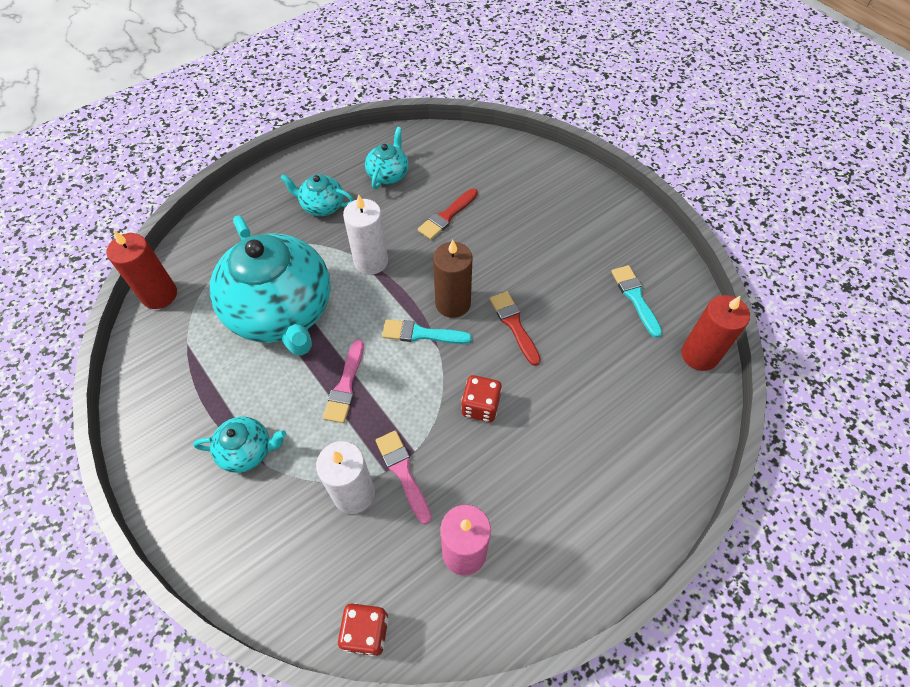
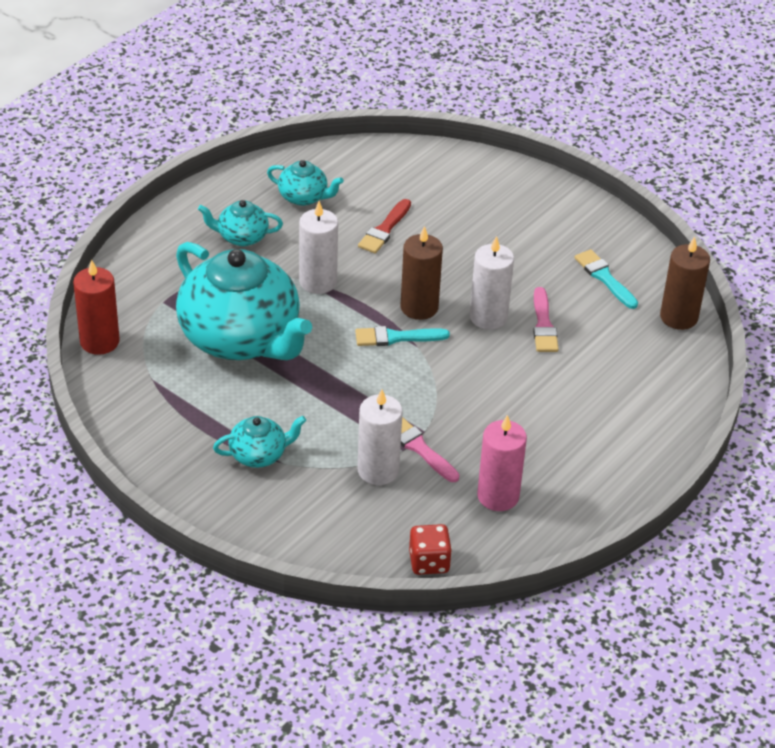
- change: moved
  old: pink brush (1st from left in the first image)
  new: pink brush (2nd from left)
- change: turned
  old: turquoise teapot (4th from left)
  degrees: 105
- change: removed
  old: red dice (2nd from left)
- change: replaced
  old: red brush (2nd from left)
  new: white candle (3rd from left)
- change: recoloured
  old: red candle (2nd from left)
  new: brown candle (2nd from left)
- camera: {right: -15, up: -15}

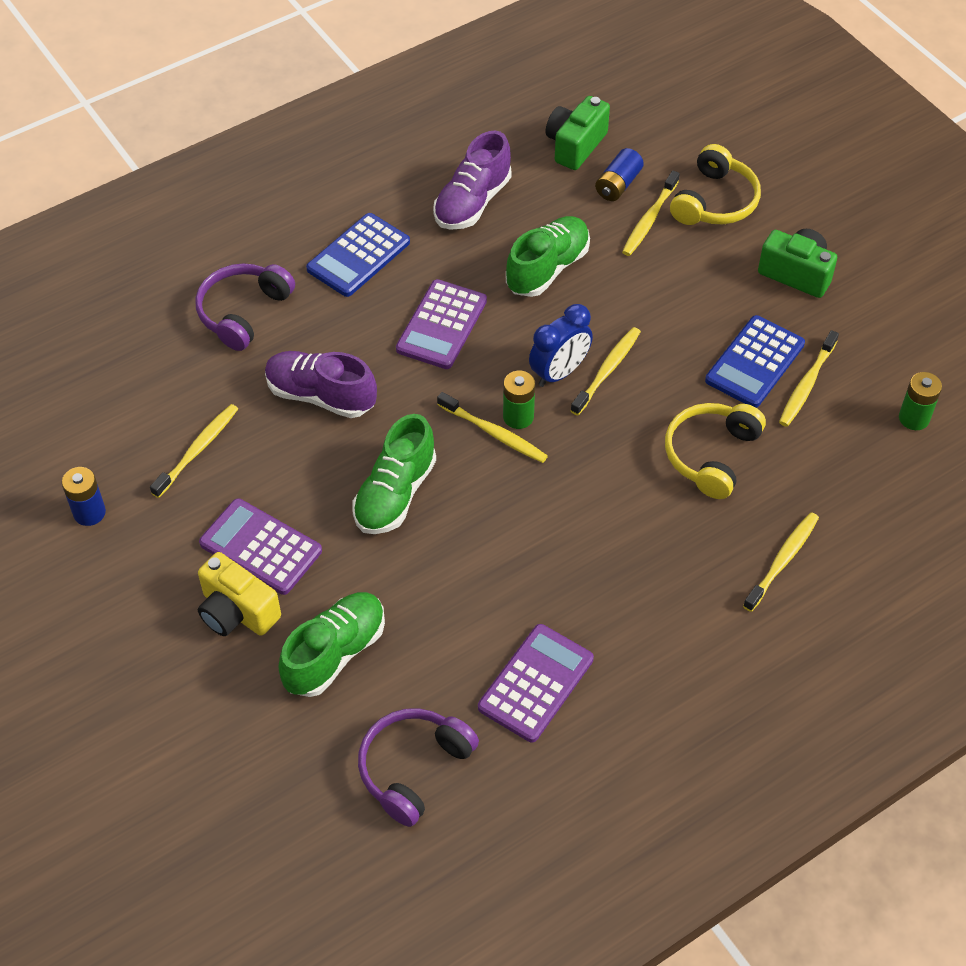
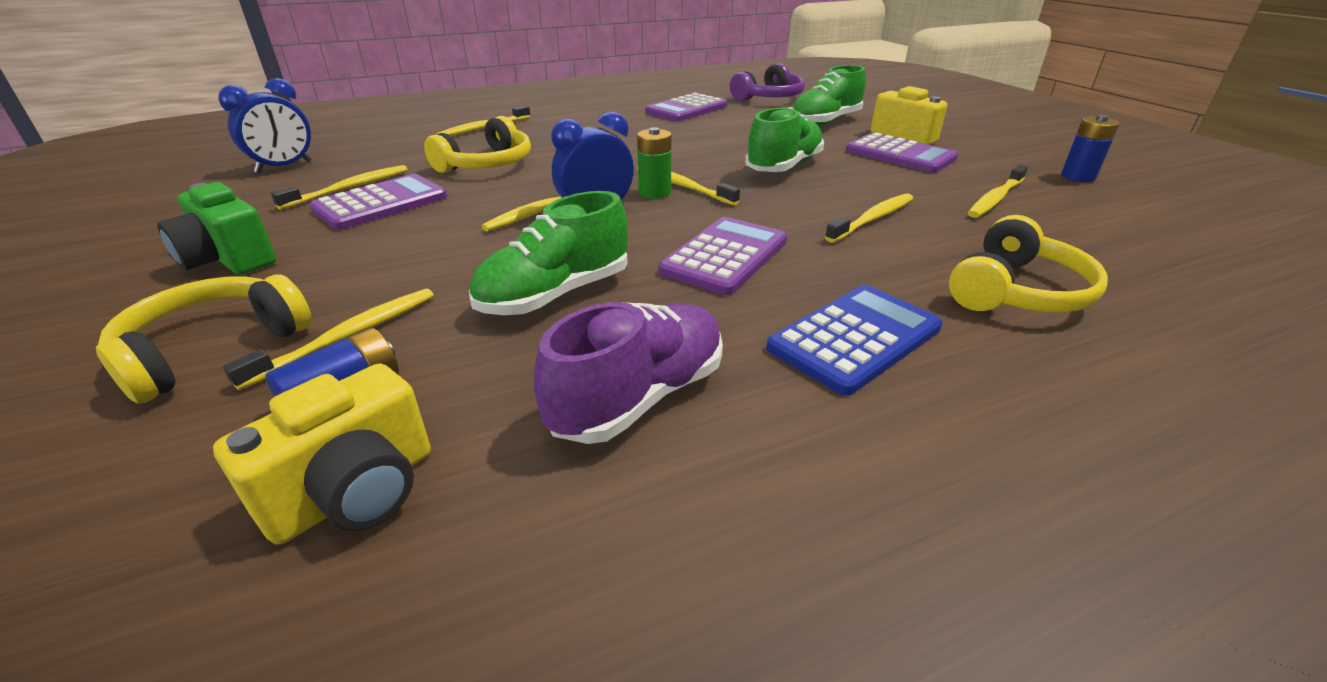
- change: recoloured
  old: purple headphones (1st from left)
  new: yellow headphones (3rd from left)
- change: replaced
  old: purple shoe (1st from left)
  new: yellow toothbrush (6th from left)
- change: recoloured
  old: green camera (1st from left)
  new: yellow camera (1st from left)
- change: recoloured
  old: blue calculator (2nd from left)
  new: purple calculator (1st from left)
- change: replaced
  old: green battery (2nd from left)
  new: blue clock (1st from left)
- camera: {right: -170, up: -20}

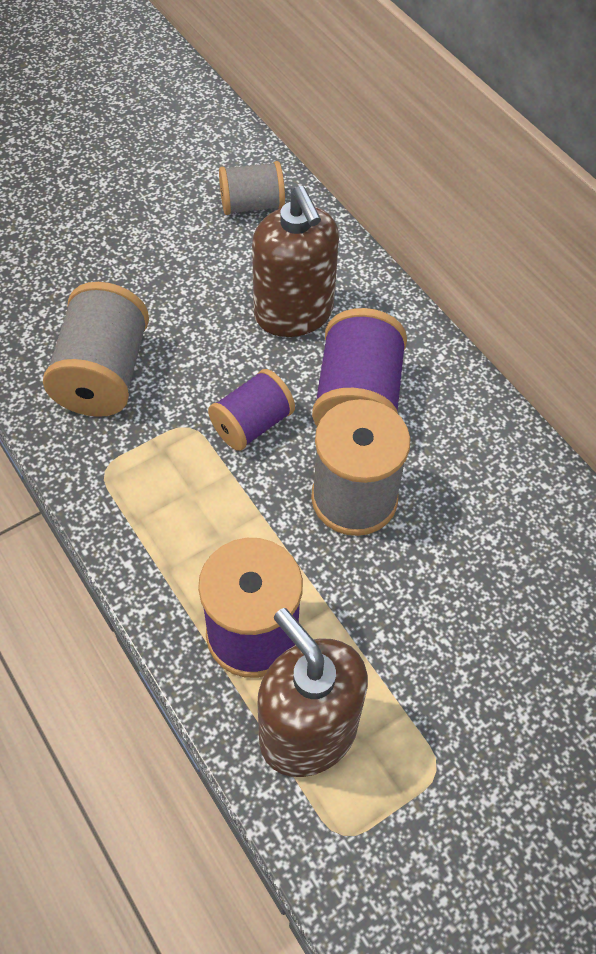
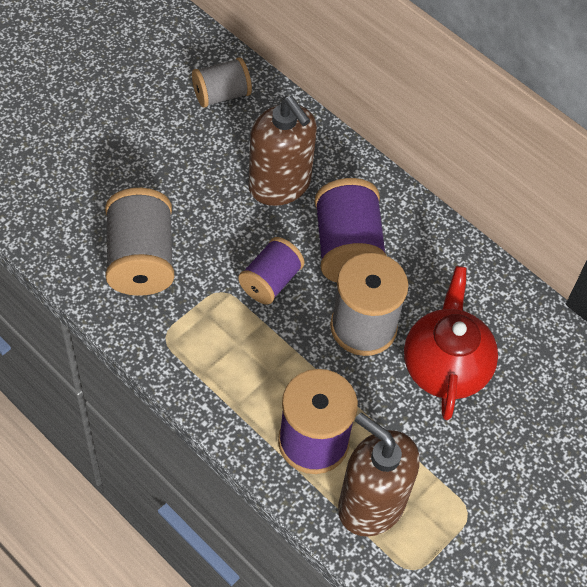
- change: added
  new: red teapot
- camera: {right: -15, up: 0}

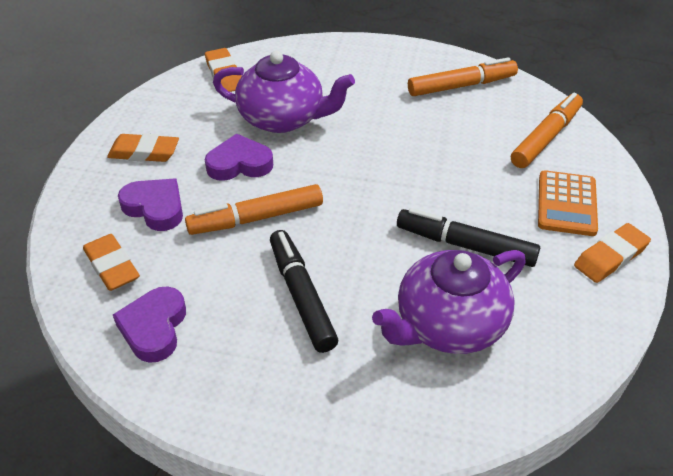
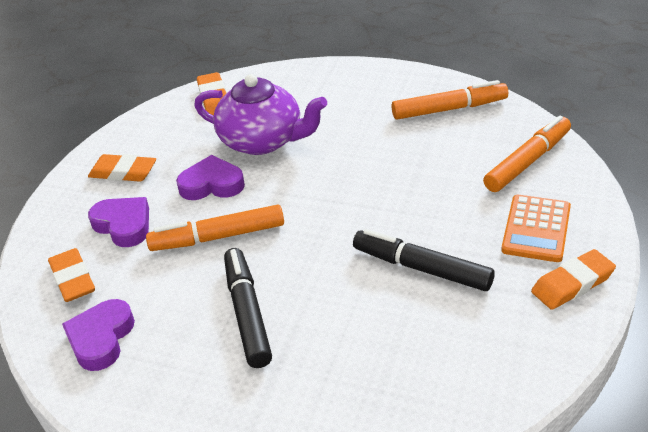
- change: removed
  old: purple teapot (2nd from left)
- camera: {right: 10, up: -5}

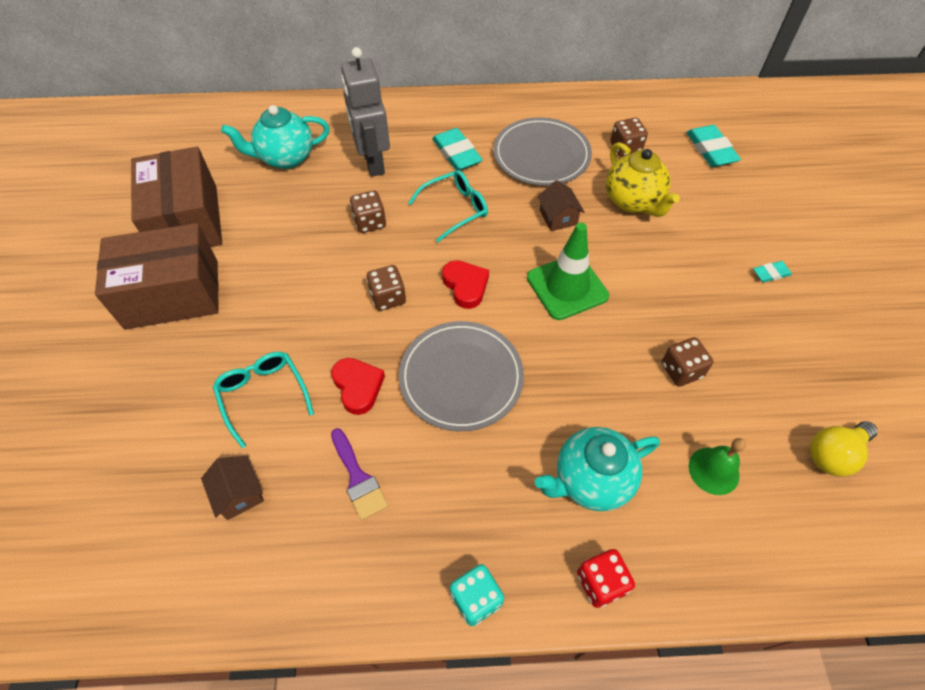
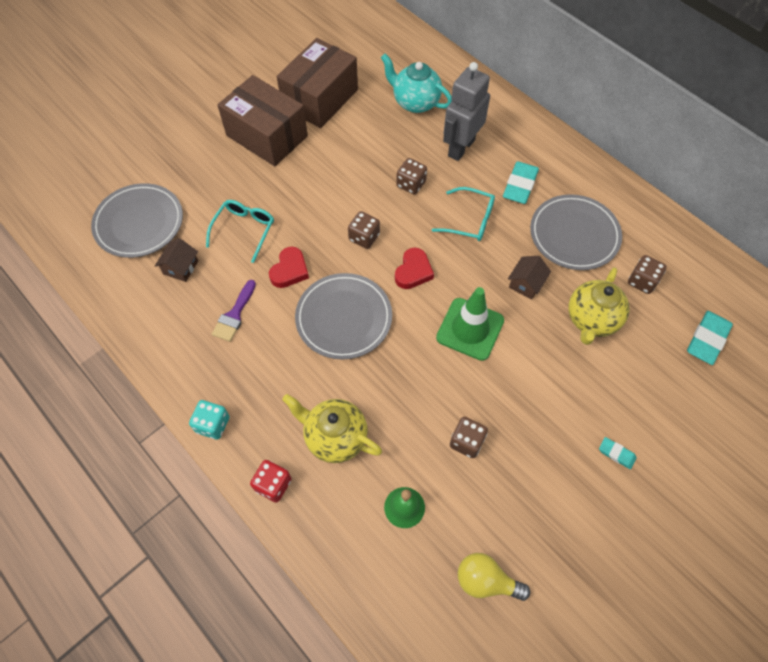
- change: recoloured
  old: turquoise teapot (2nd from left)
  new: yellow teapot (1st from left)
- change: added
  new: grey plate (1st from left)
- camera: {right: 50, up: 5}

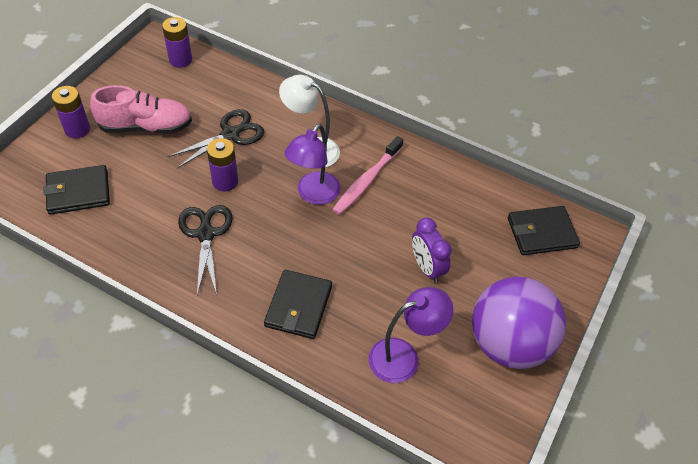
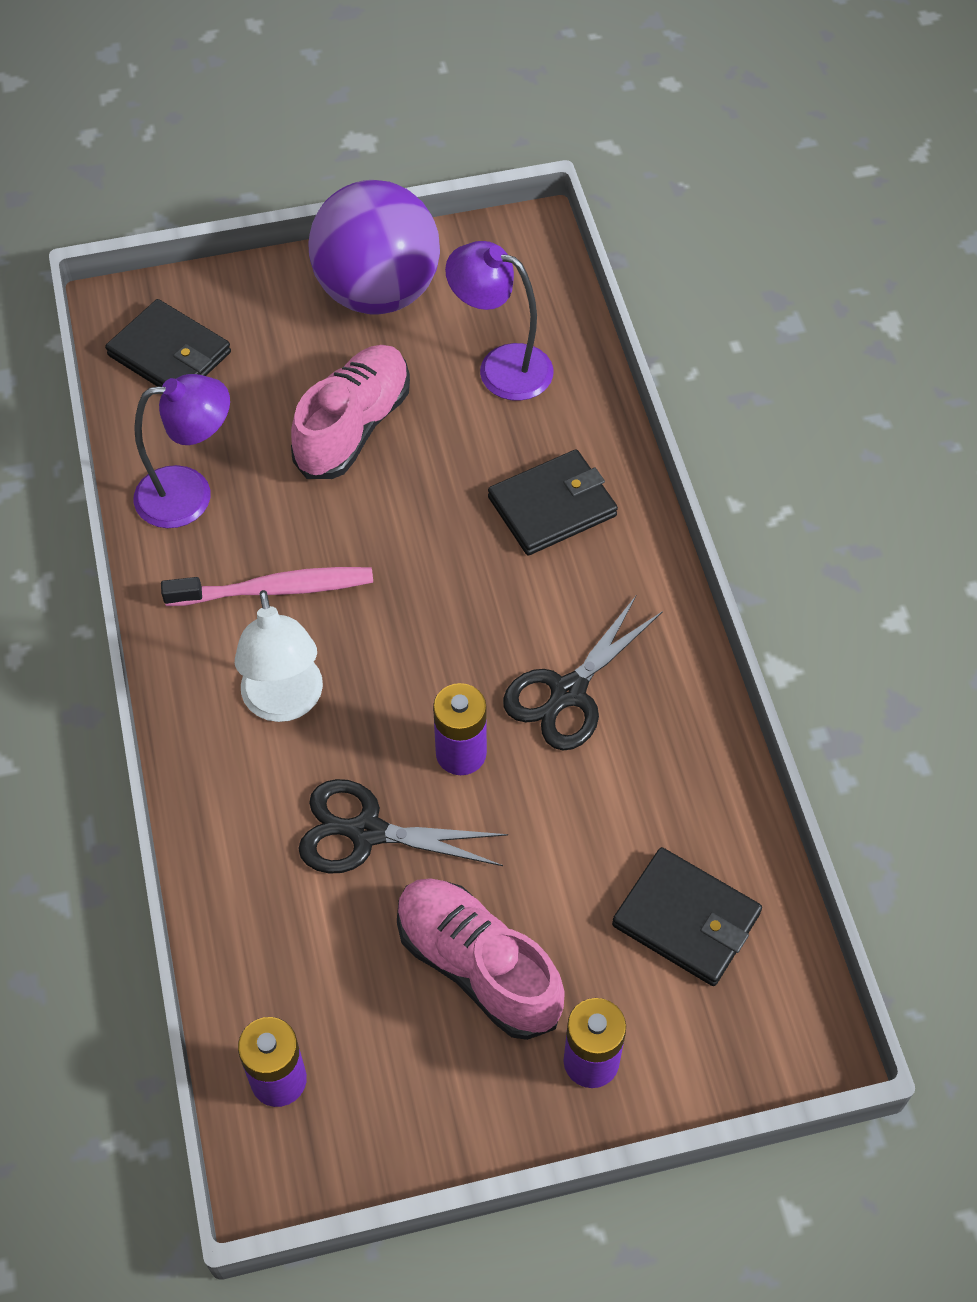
- change: moved
  old: purple lamp (1st from left)
- change: replaced
  old: purple clock
  new: pink shoe (1st from left)
- camera: {right: -130, up: 5}

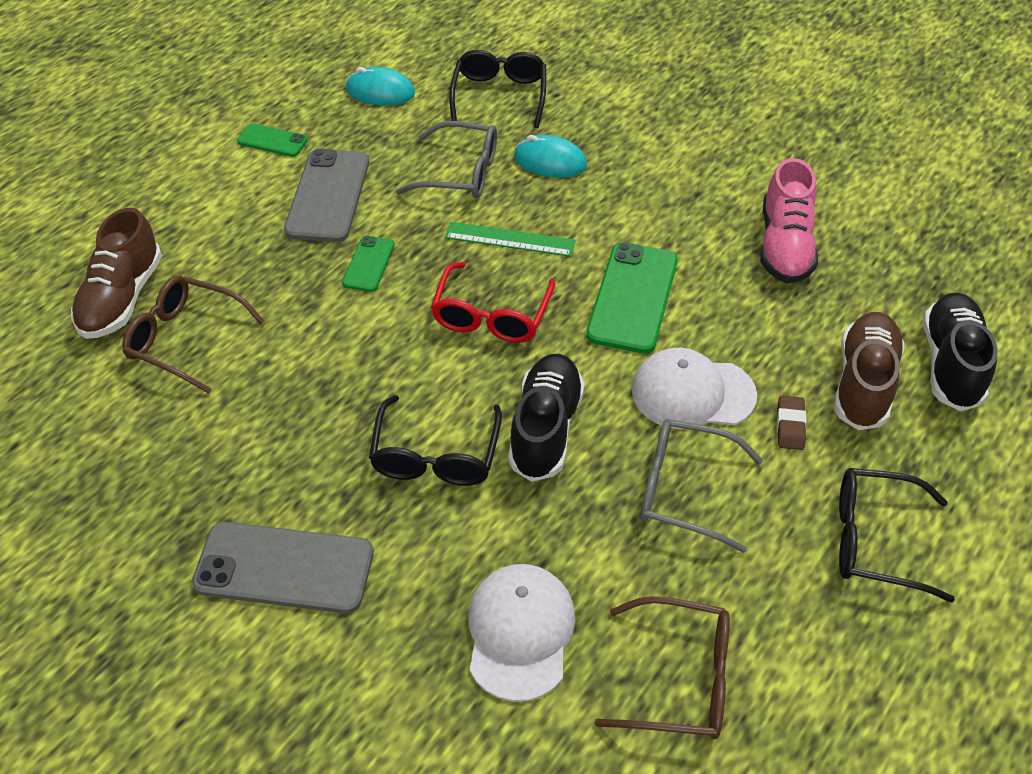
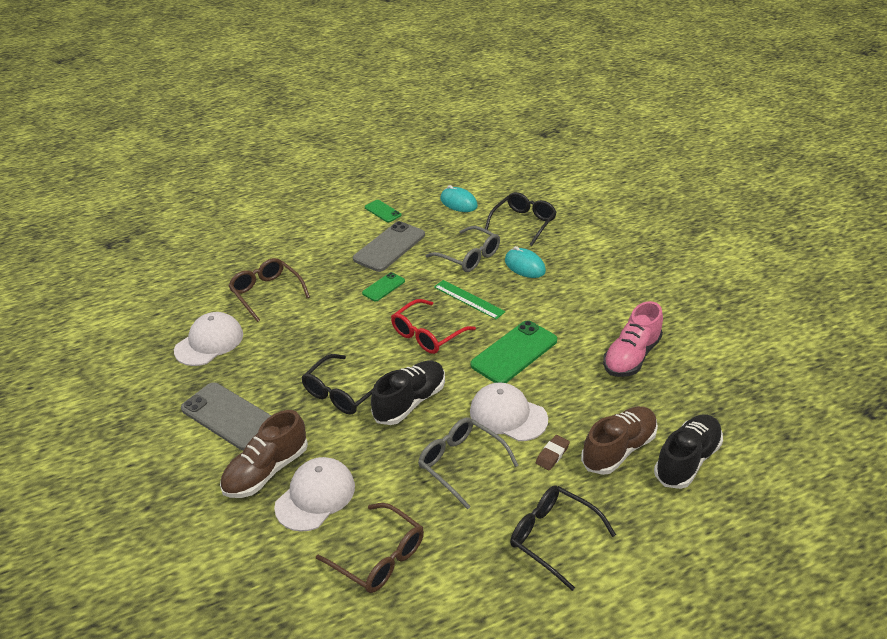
- change: moved
  old: brown shoe (1st from left)
- change: added
  new: white cap (1st from left)
- camera: {right: 30, up: -10}

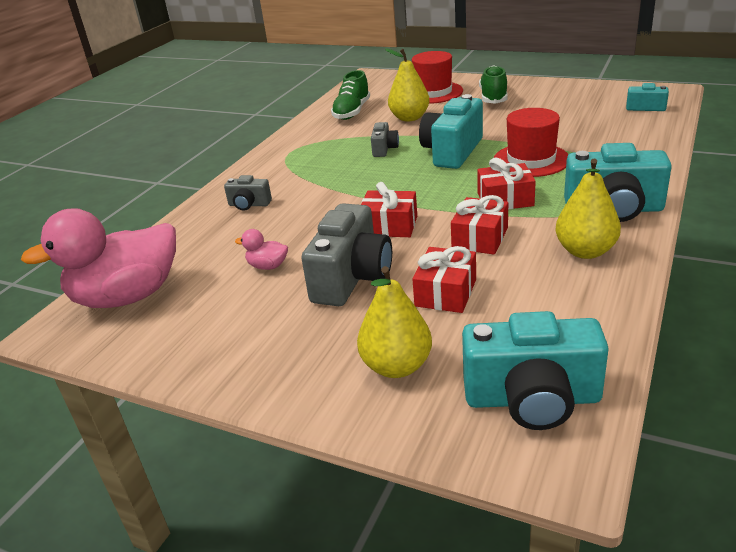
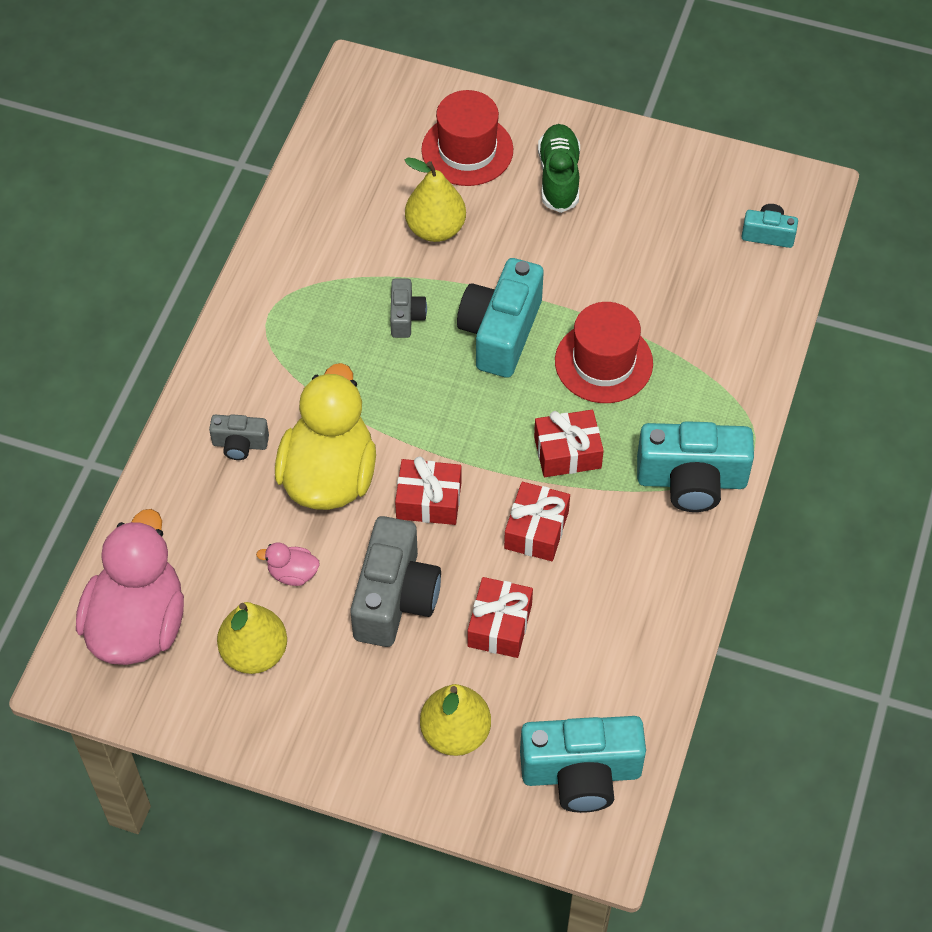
- change: turned
  old: pink duck (1st from left)
  degrees: 135
- change: removed
  old: green shoe (1st from left)
- change: moved
  old: yellow pear (3rd from left in the first image)
  new: yellow pear (1st from left)
- change: added
  new: yellow duck
- camera: {right: -10, up: 25}

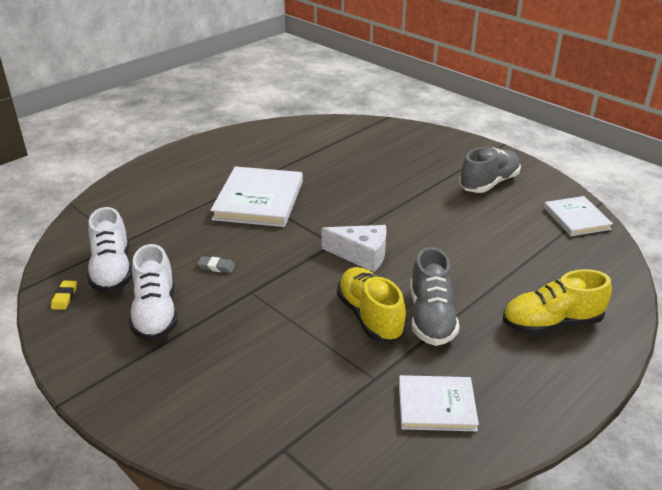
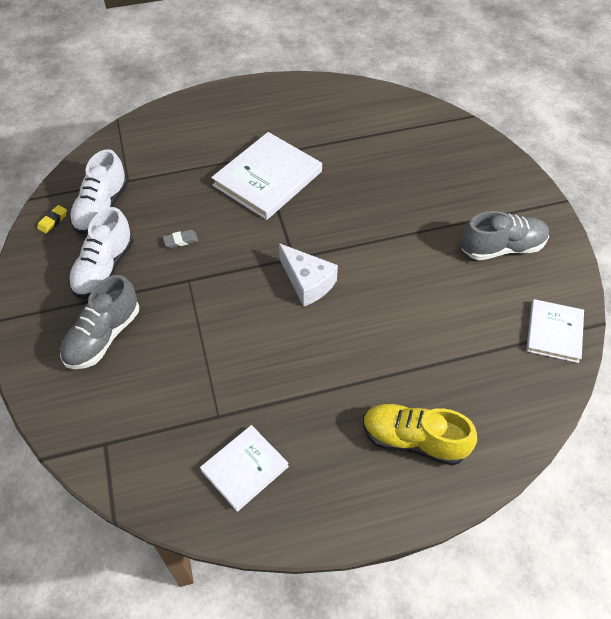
- change: turned
  old: grey eraser
  degrees: -60
- change: removed
  old: yellow shoe (1st from left)
- change: turned
  old: white book (2nd from left in the first image)
  degrees: -75
- change: moved
  old: grey shoe (1st from left)
- camera: {right: 30, up: 20}

